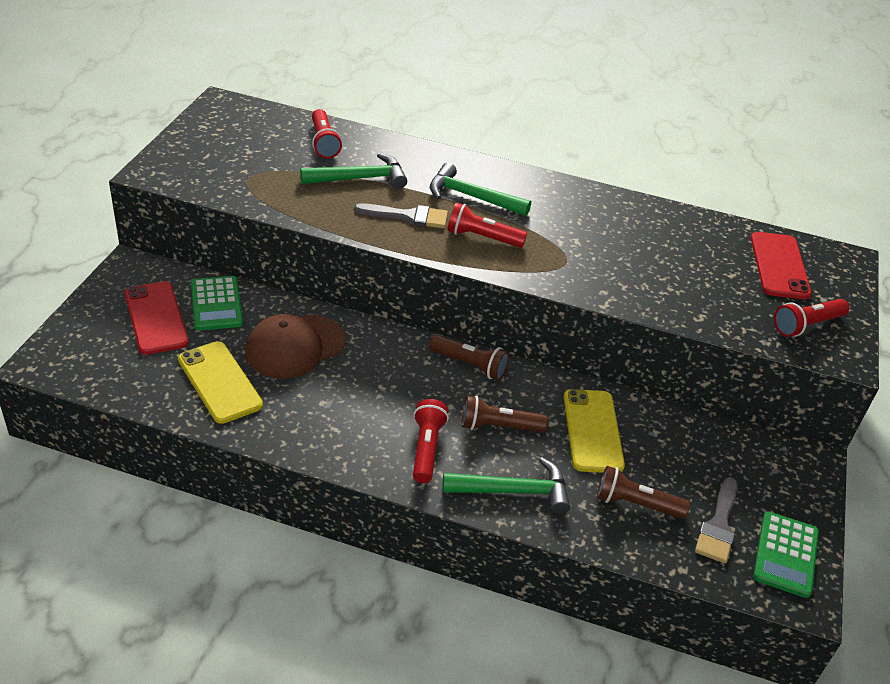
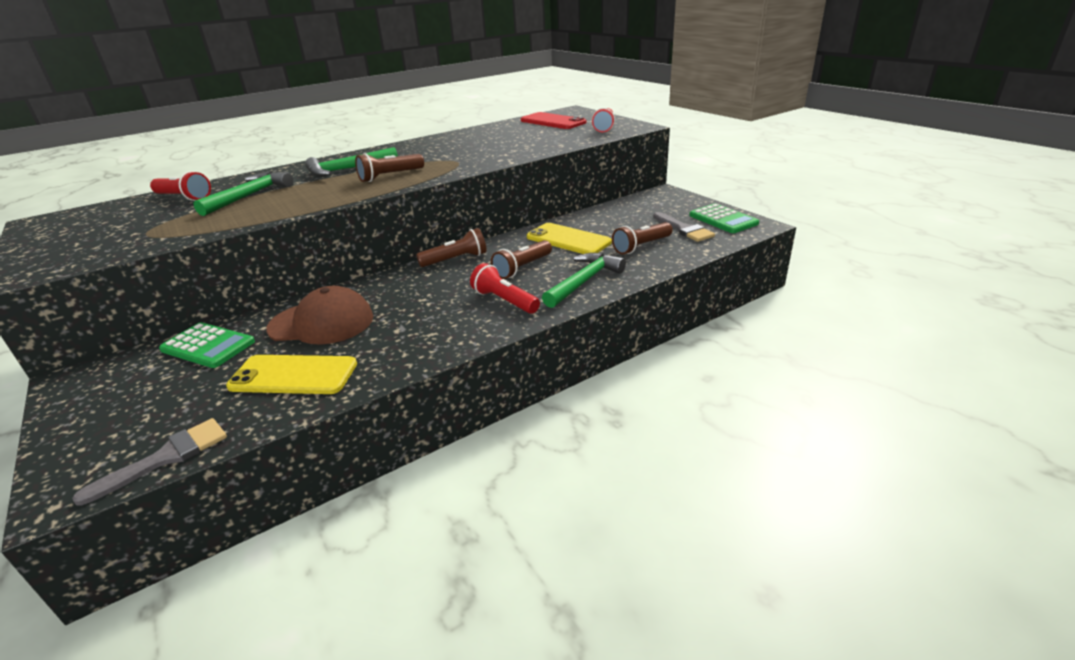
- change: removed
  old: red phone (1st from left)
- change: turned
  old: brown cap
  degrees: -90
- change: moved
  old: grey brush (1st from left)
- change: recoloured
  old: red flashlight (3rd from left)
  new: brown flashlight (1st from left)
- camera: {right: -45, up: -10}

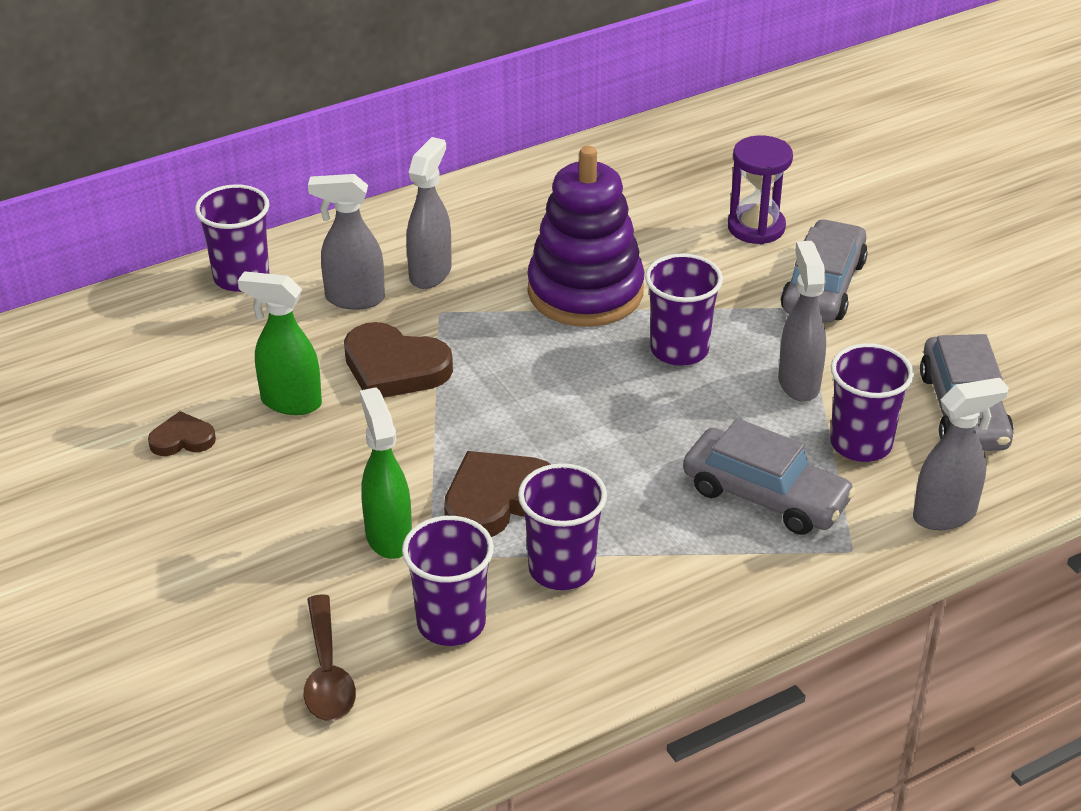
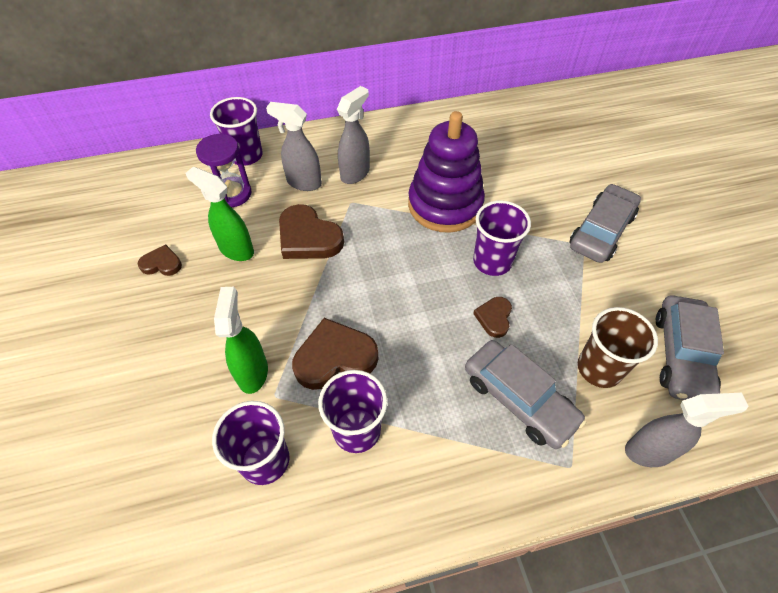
- change: removed
  old: brown spoon
- change: moved
  old: purple hourglass
- change: removed
  old: grey spray bottle (3rd from left)
- change: recoloured
  old: purple cup (5th from left)
  new: brown cup
- change: added
  new: brown heart (4th from left)
- camera: {right: 15, up: 15}

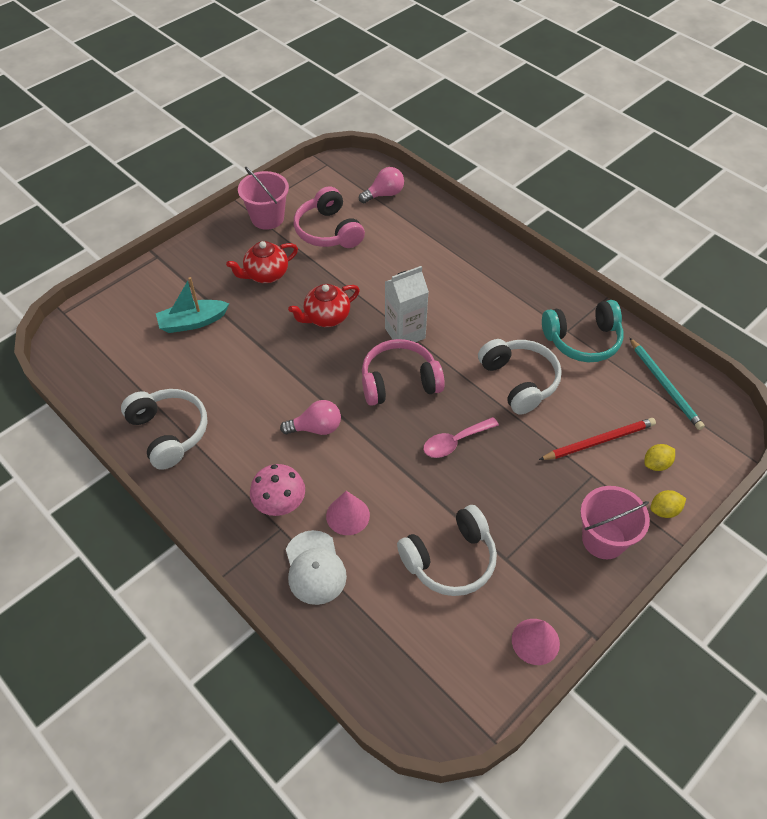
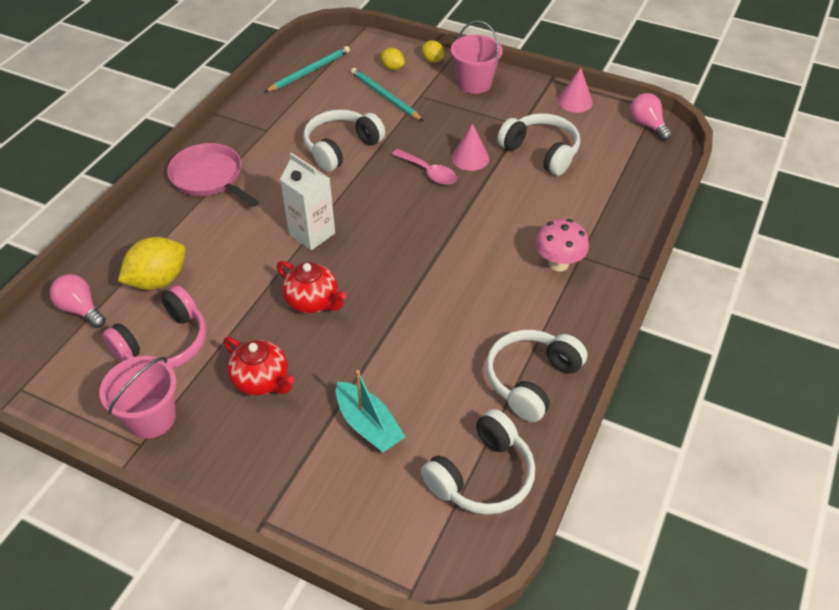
- change: moved
  old: pink light bulb (1st from left in the first image)
  new: pink light bulb (2nd from left)
- change: removed
  old: white cap
- change: moved
  old: pink cone (1st from left)
- change: removed
  old: pink headphones (2nd from left)
- change: recoloured
  old: red pencil
  new: turquoise pencil (2nd from left)
- change: removed
  old: turquoise headphones
- change: added
  new: yellow lemon (1st from left)
- change: added
  new: pink pan
- change: added
  new: white headphones (2nd from left)
- camera: {right: -110, up: -5}

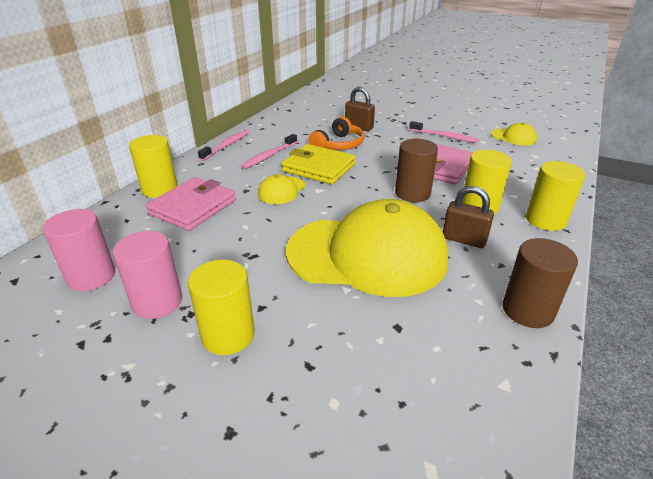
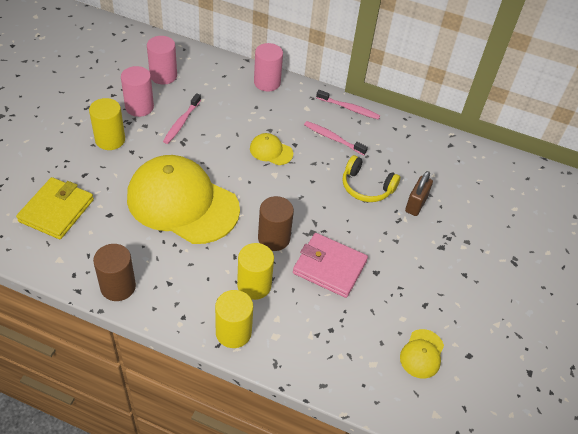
- change: recoloured
  old: yellow cylinder (1st from left)
  new: pink cylinder (3rd from left)
- change: removed
  old: pink wallet (1st from left)
- change: moved
  old: yellow wallet
- change: turned
  old: yellow cap (2nd from left in the first image)
  degrees: 120
- change: recoloured
  old: orange headphones
  new: yellow headphones
- change: moved
  old: pink toothbrush (3rd from left in the first image)
  new: pink toothbrush (1st from left)
- change: removed
  old: brown padlock (2nd from left)
- camera: {right: 80, up: 15}

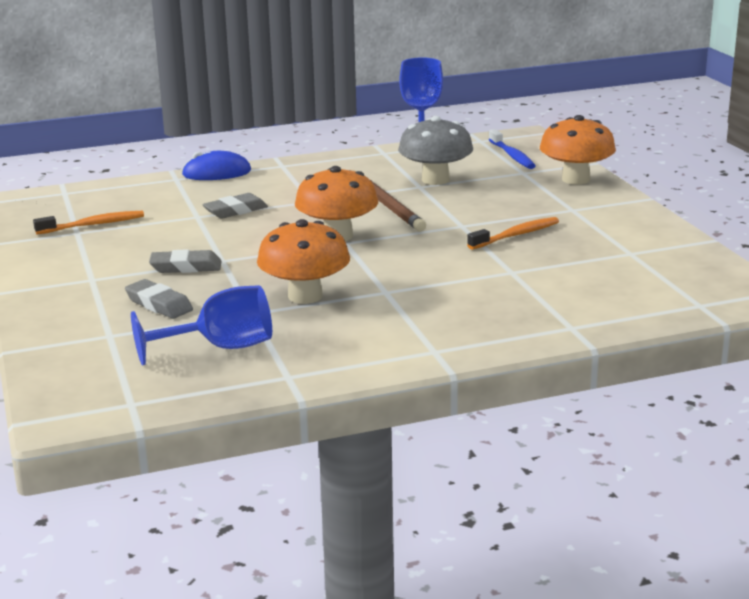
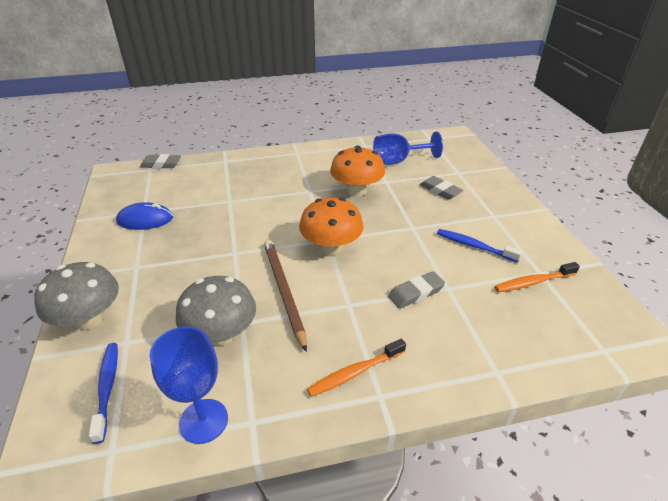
- change: moved
  old: grey eraser (2nd from left in the first image)
  new: grey eraser (1st from left)
- change: moved
  old: blue mouse
- change: moved
  old: orange toothbrush (2nd from left in the first image)
  new: orange toothbrush (1st from left)
- change: recoloured
  old: orange mushroom (3rd from left)
  new: grey mushroom (1st from left)
- change: added
  new: blue toothbrush (2nd from left)
- camera: {right: -175, up: 15}

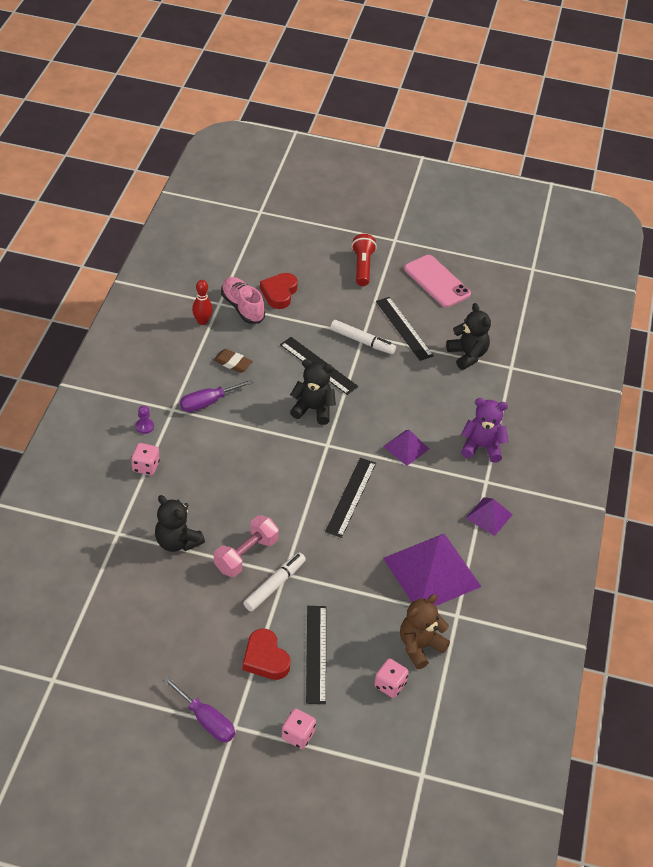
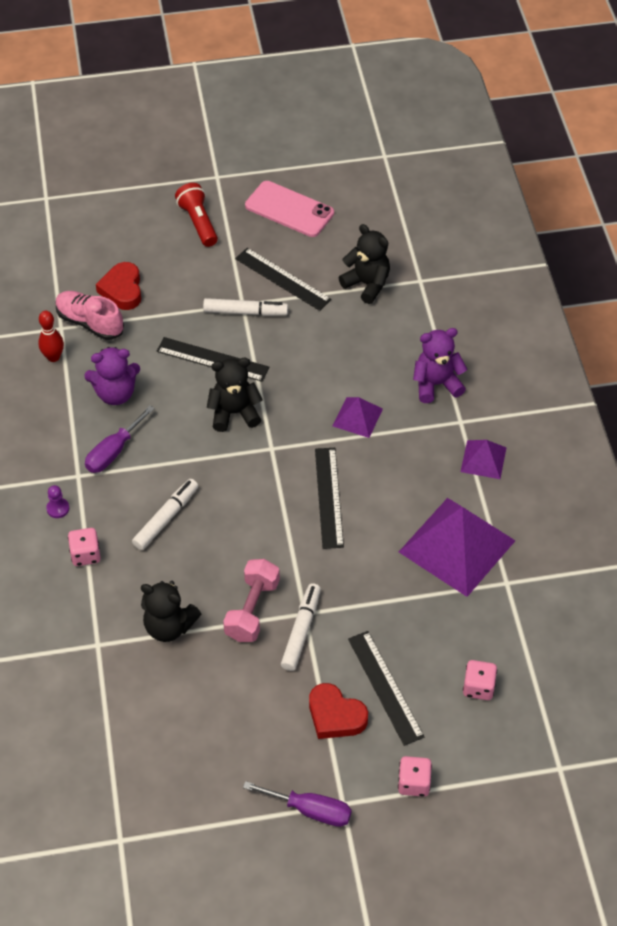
- change: replaced
  old: brown eraser
  new: purple teddy bear (1st from left)
- change: removed
  old: brown teddy bear
- change: added
  new: white marker (1st from left)
- camera: {right: -20, up: 5}

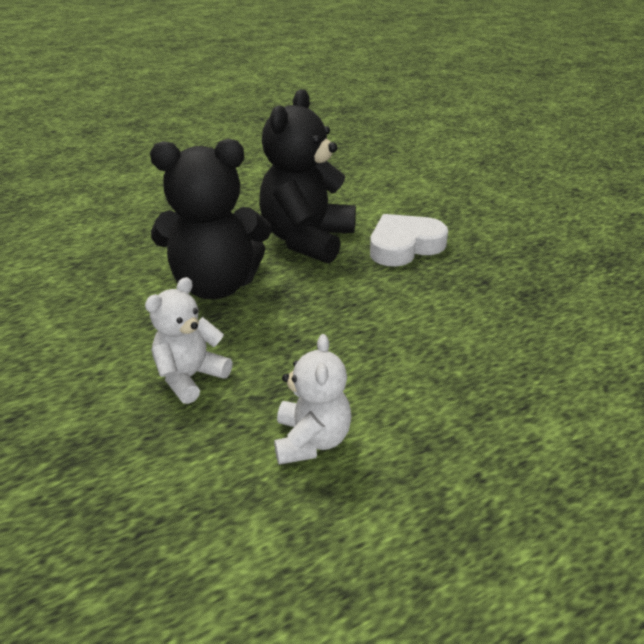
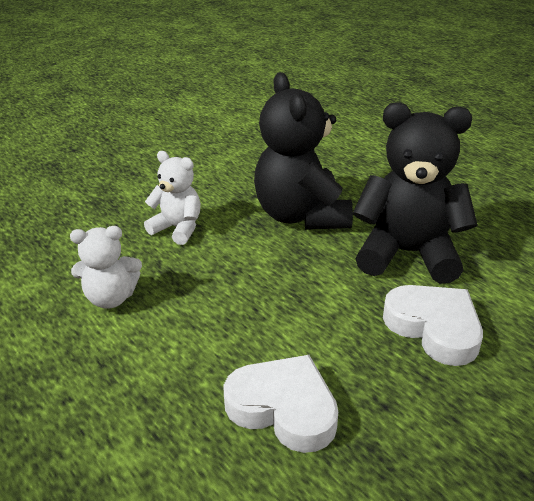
- change: added
  new: white heart (1st from left)
- camera: {right: 80, up: 0}

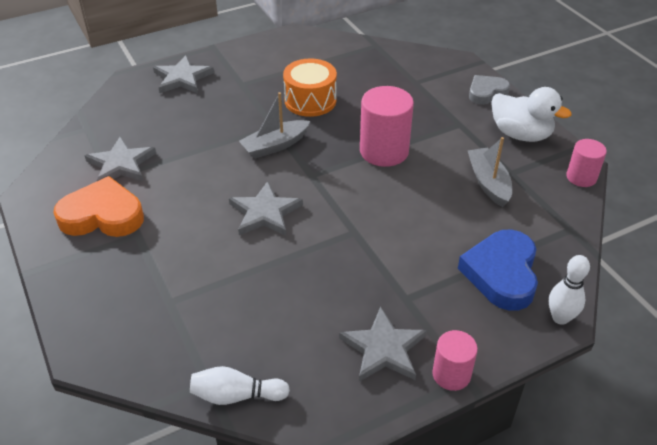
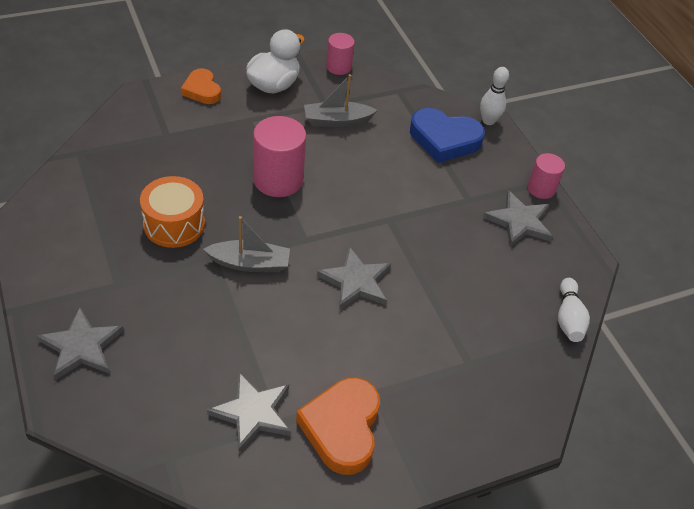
- change: turned
  old: grey boat (1st from left)
  degrees: -60
- change: recoloured
  old: grey heart
  new: orange heart (1st from left)
- camera: {right: -90, up: 5}

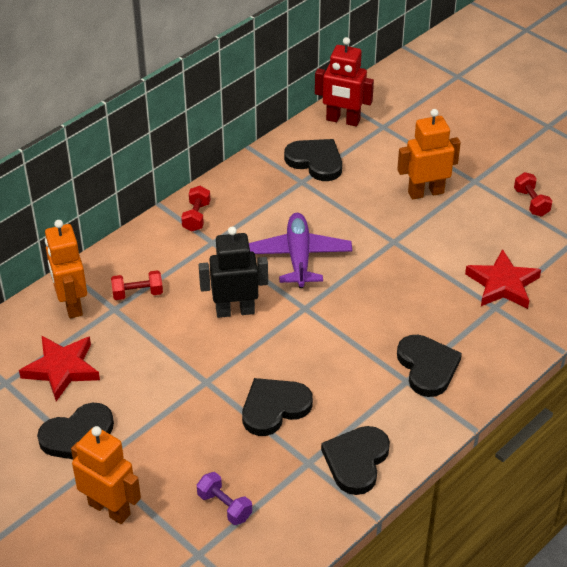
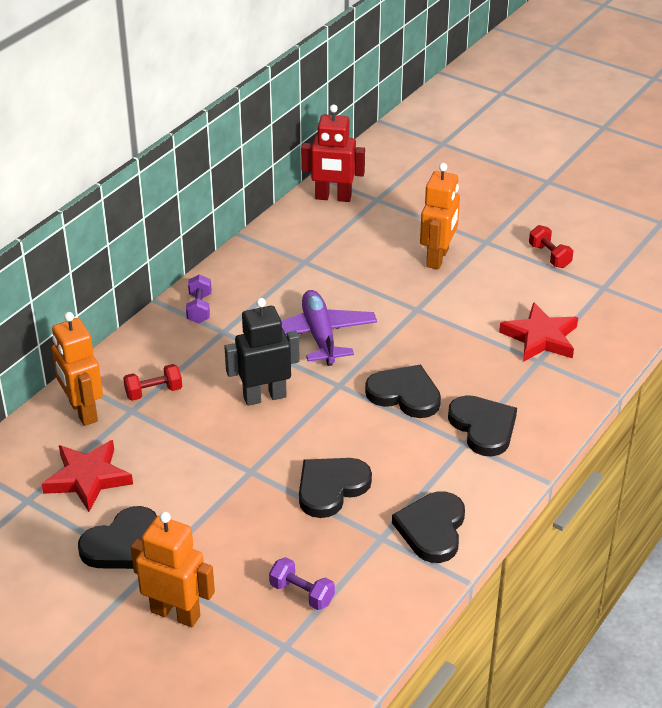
- change: recoloured
  old: red dumbbell (2nd from left)
  new: purple dumbbell (1st from left)
- change: moved
  old: black heart (3rd from left)
- change: turned
  old: orange robot (3rd from left)
  degrees: 135
- camera: {right: -10, up: -5}

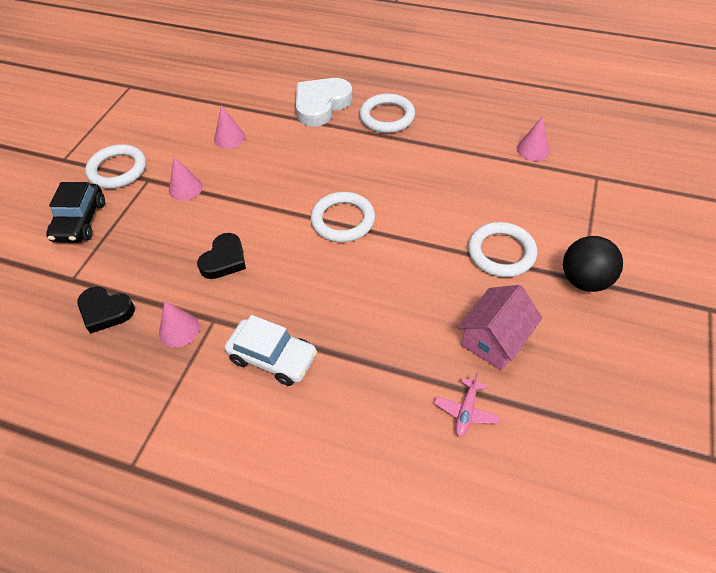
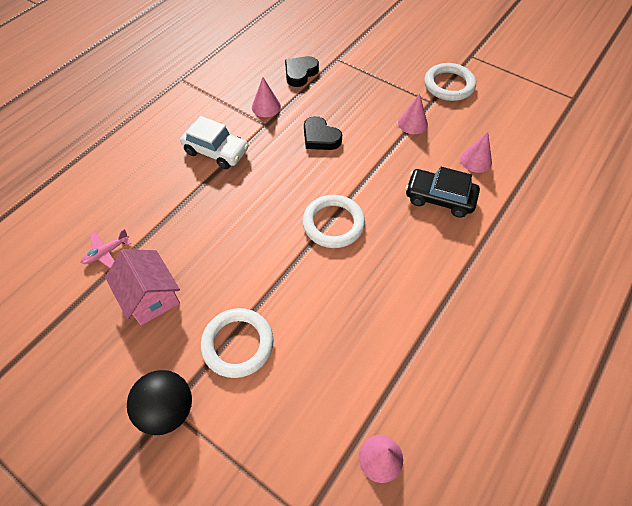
- change: moved
  old: black car
- change: turned
  old: white car
  degrees: -105
- change: removed
  old: white heart
- change: removed
  old: white ring (3rd from left)
- change: turned
  old: pink plane
  degrees: -75
- camera: {right: 105, up: 5}

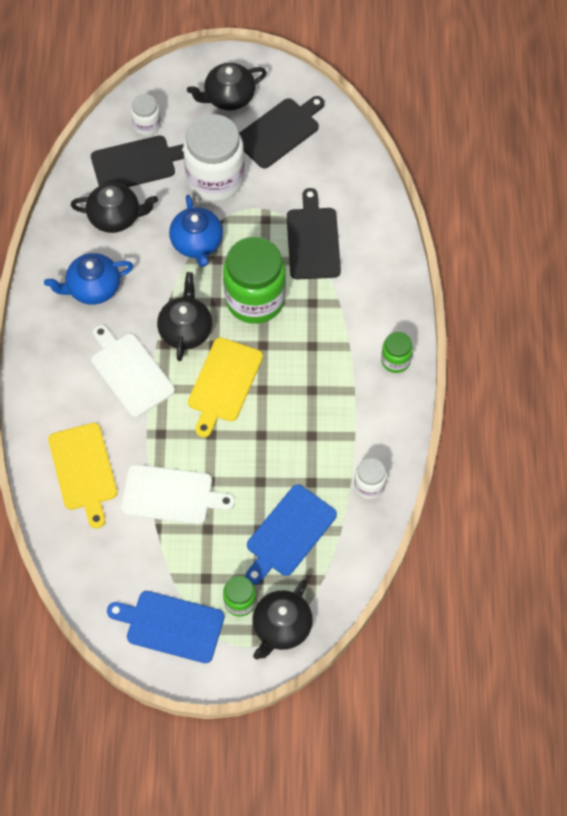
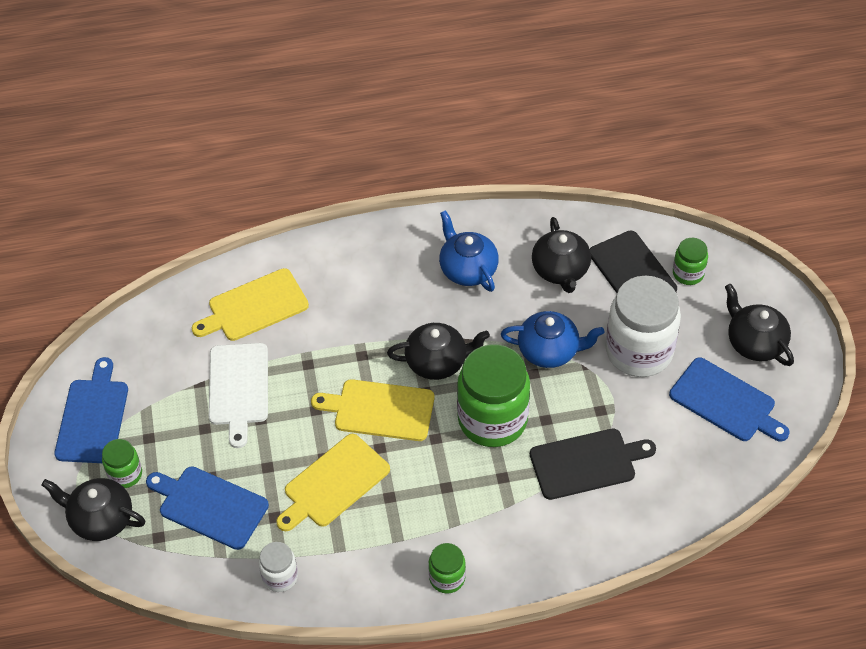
- change: removed
  old: white cutting board (1st from left)
- change: recoloured
  old: white jar (1st from left)
  new: green jar (4th from left)
- change: turned
  old: blue teapot (2nd from left)
  degrees: -150
- change: recoloured
  old: black cutting board (2nd from left)
  new: blue cutting board (3rd from left)
- change: added
  new: yellow cutting board (2nd from left)
- camera: {right: 80, up: -10}

